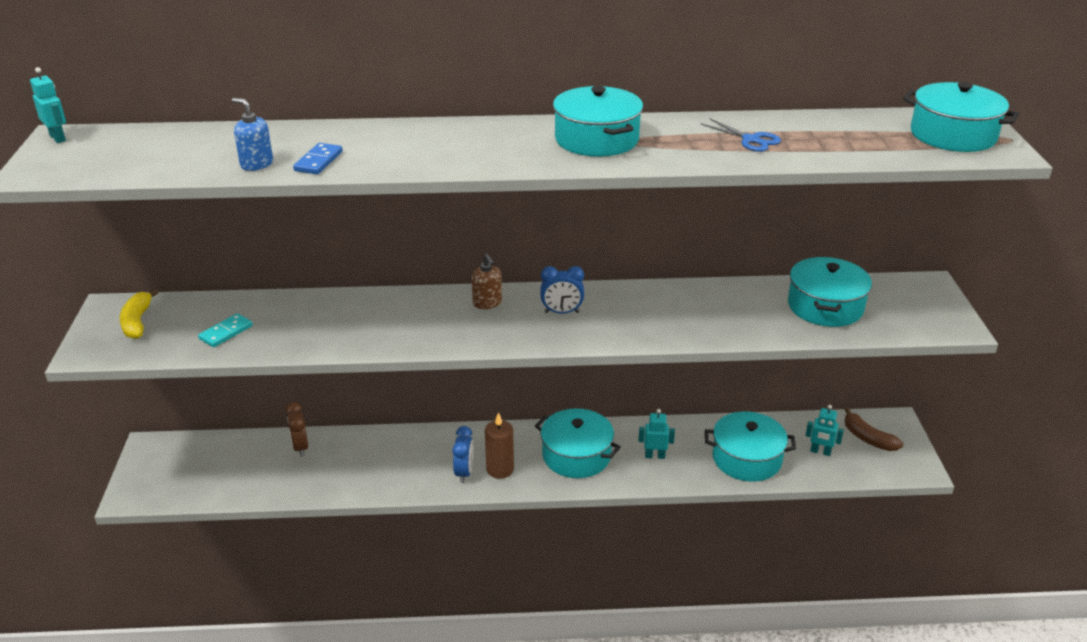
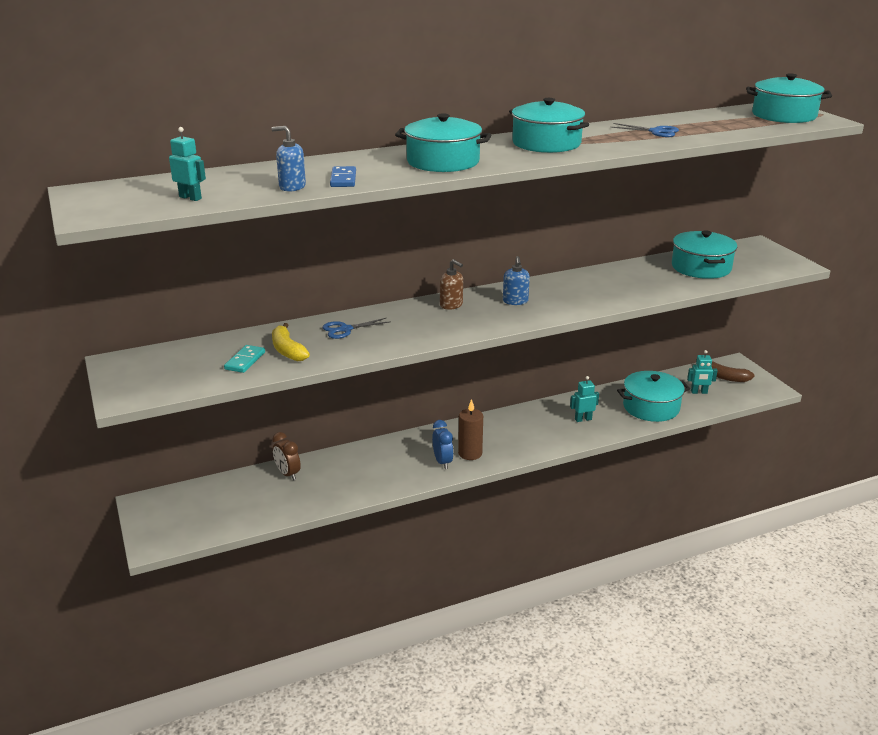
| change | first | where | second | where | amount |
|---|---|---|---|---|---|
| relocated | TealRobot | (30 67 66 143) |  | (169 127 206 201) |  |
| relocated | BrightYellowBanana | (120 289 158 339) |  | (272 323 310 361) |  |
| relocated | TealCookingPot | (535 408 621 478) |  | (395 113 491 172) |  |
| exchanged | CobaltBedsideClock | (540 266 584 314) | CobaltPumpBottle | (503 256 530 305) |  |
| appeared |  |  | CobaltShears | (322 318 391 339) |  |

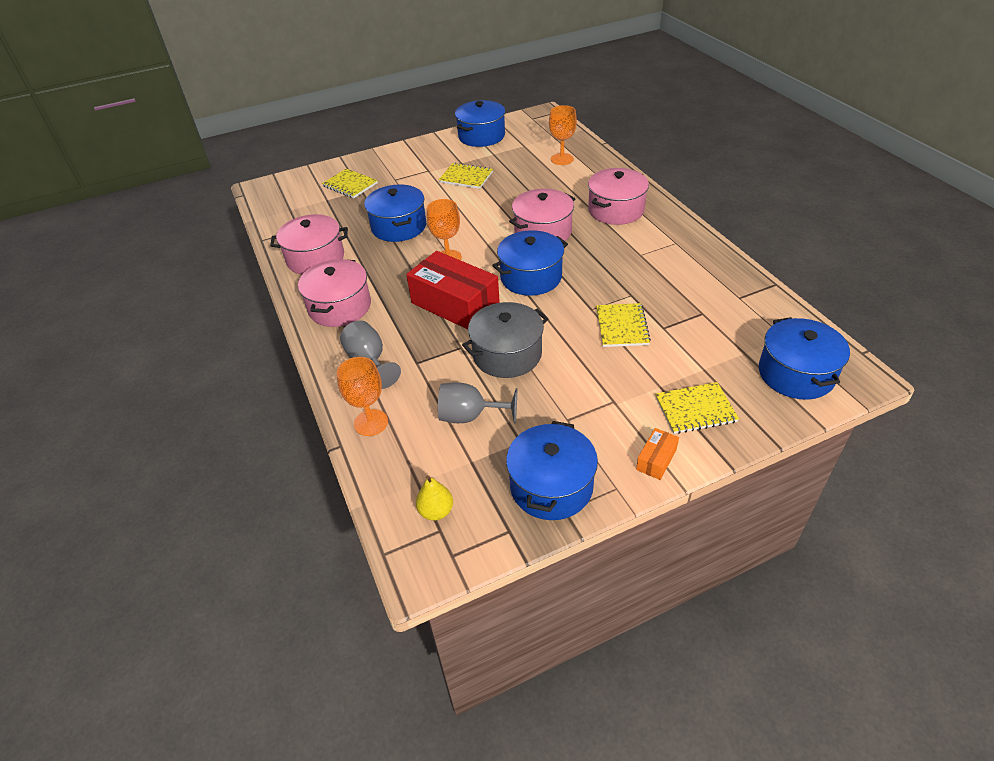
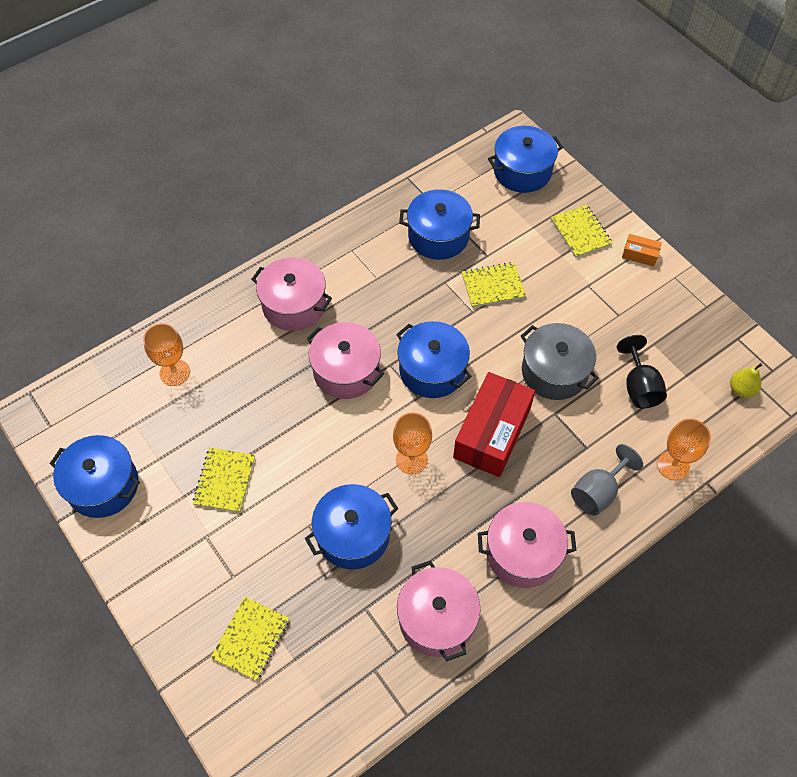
| change | first | where | second | where | amount |
|---|---|---|---|---|---|
| colour | AshGreyChalice | (438 382 517 423) | JetBlackChalice | (617 335 667 408) |  |
| relocated | CobaltCookingPot | (506 421 598 520) |  | (399 189 480 260) |  |

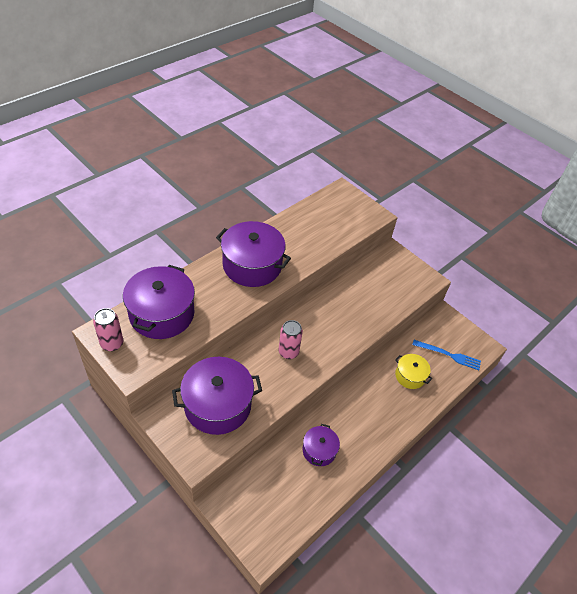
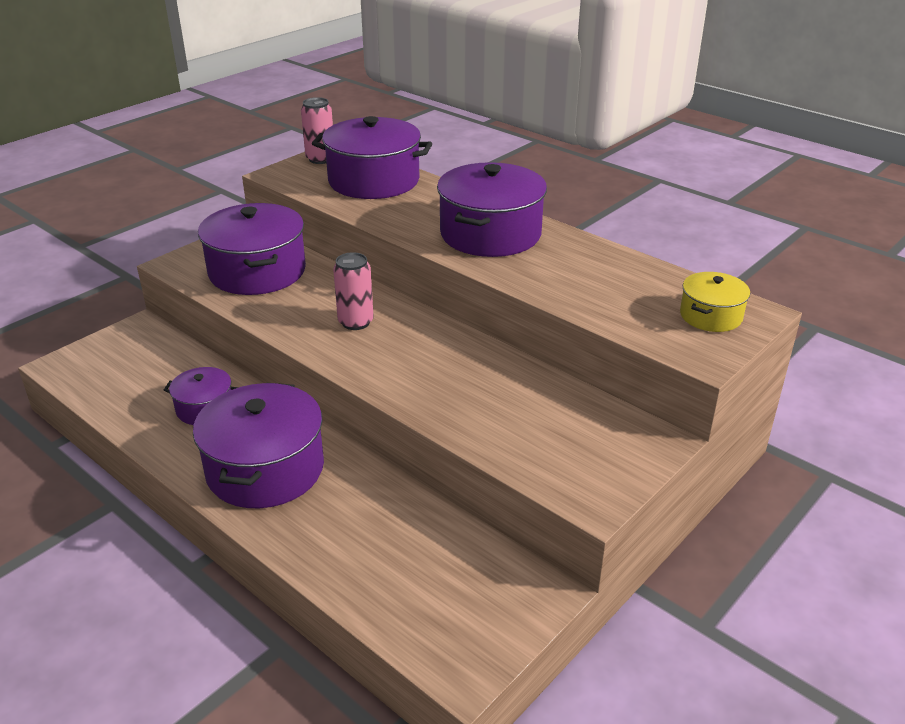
| change | first | where | second | where | amount |
|---|---|---|---|---|---|
| relocated | BrightYellowCookingPot | (395 354 432 389) |  | (680 272 750 332) |  |
| missing | CobaltDinnerFork | (412 340 481 370) |  |  |  |
| appeared |  |  | PurpleCookingPot | (193 383 324 508) |  |

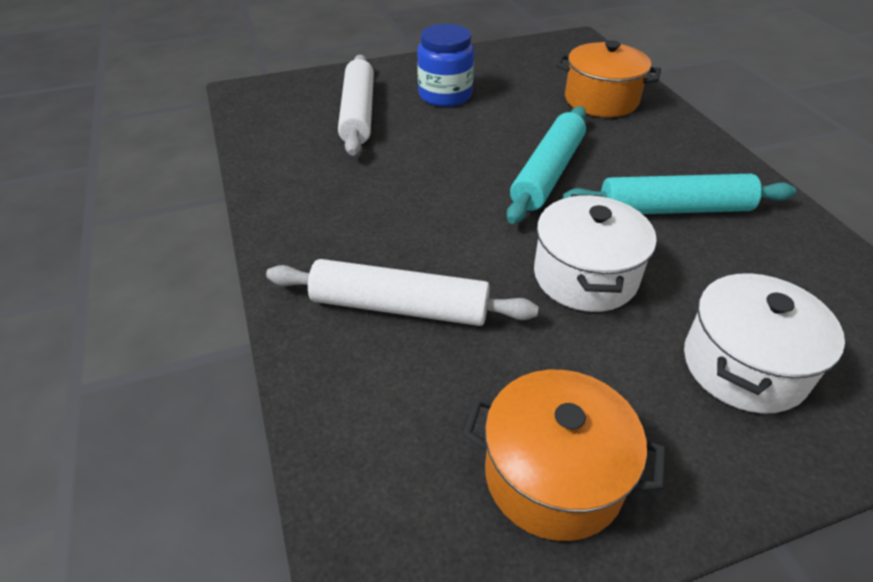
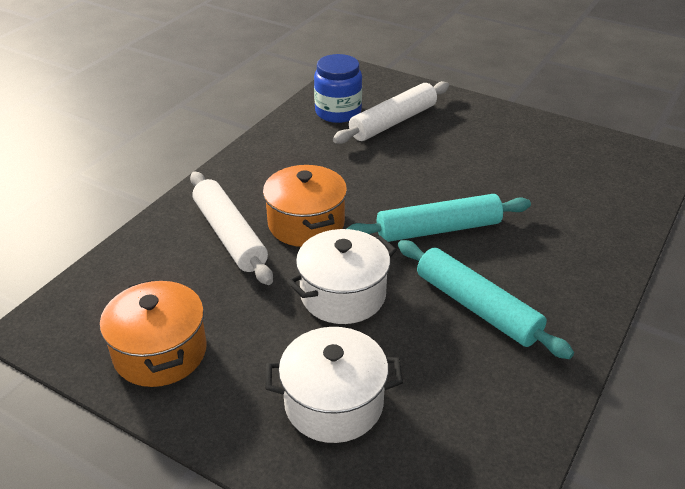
| change | first | where | second | where | amount |
|---|---|---|---|---|---|
| relocated | CobaltJamJar | (417 24 474 107) |  | (314 54 362 123) |  |
| relocated | OrangeColouredCookingPot | (556 40 661 117) |  | (263 164 347 247) |  |

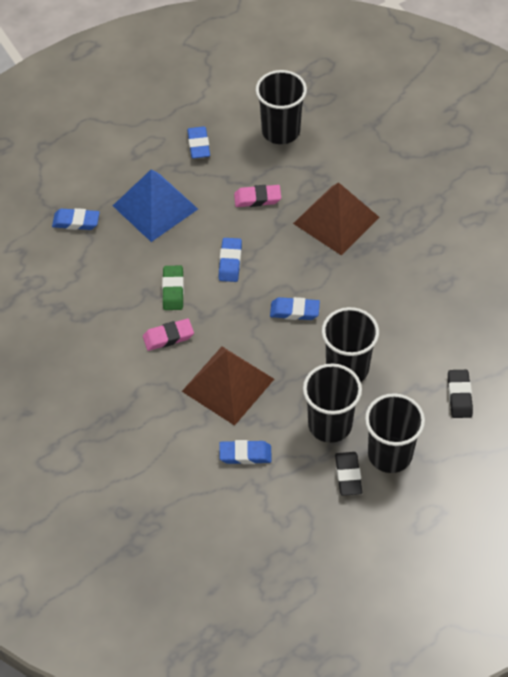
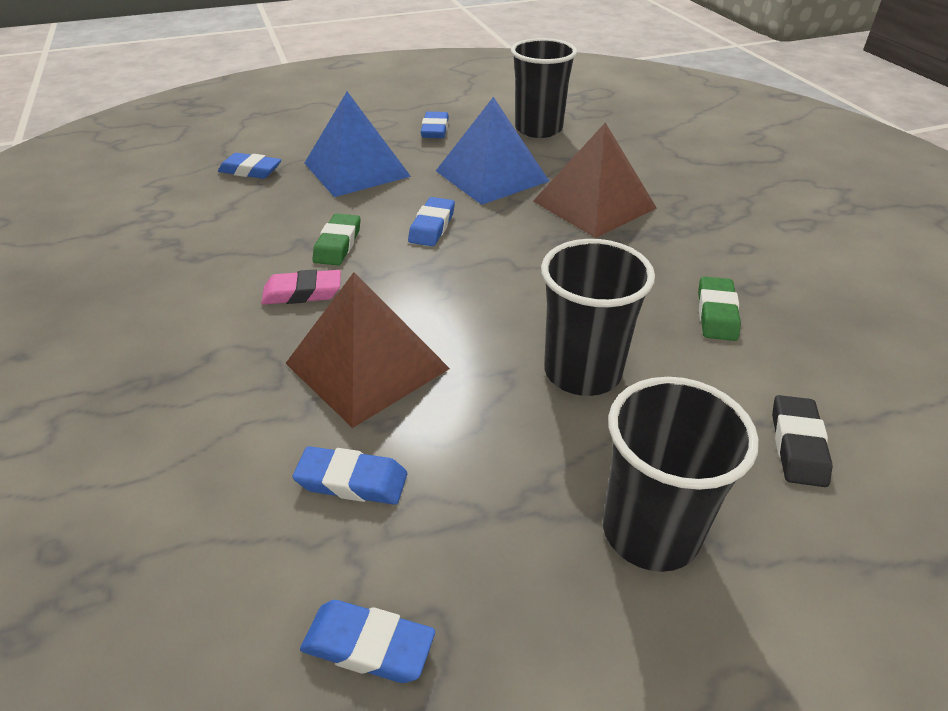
| change | first | where | second | where | amount |
|---|---|---|---|---|---|
| exchanged | PinkPencilEraser | (234 185 281 207) | CobaltPyramid | (436 97 549 205) |  |
| relocated | CobaltPencilEraser | (270 297 320 320) |  | (300 600 435 683) |  |
| missing | JetBlackTumbler | (303 363 362 443) |  |  |  |
| missing | JetBlackPencilEraser | (335 452 362 496) |  |  |  |
| appeared |  |  | LeafGreenPencilEraser | (698 276 741 341) |  |

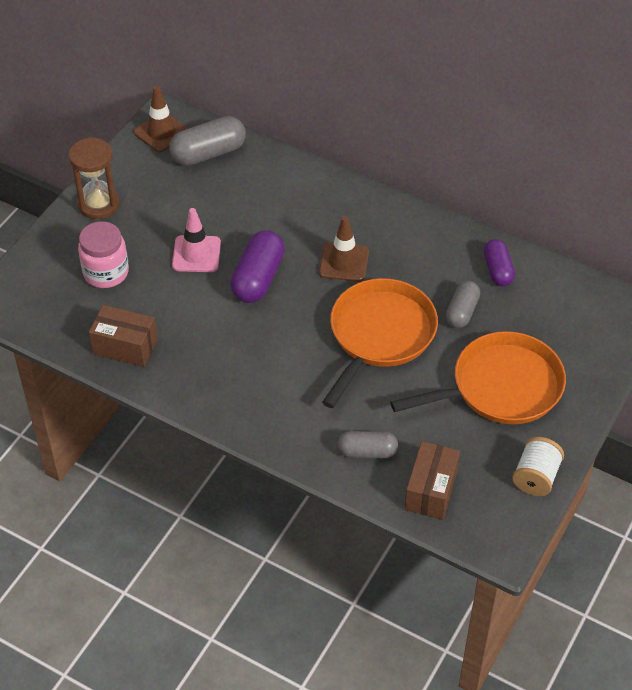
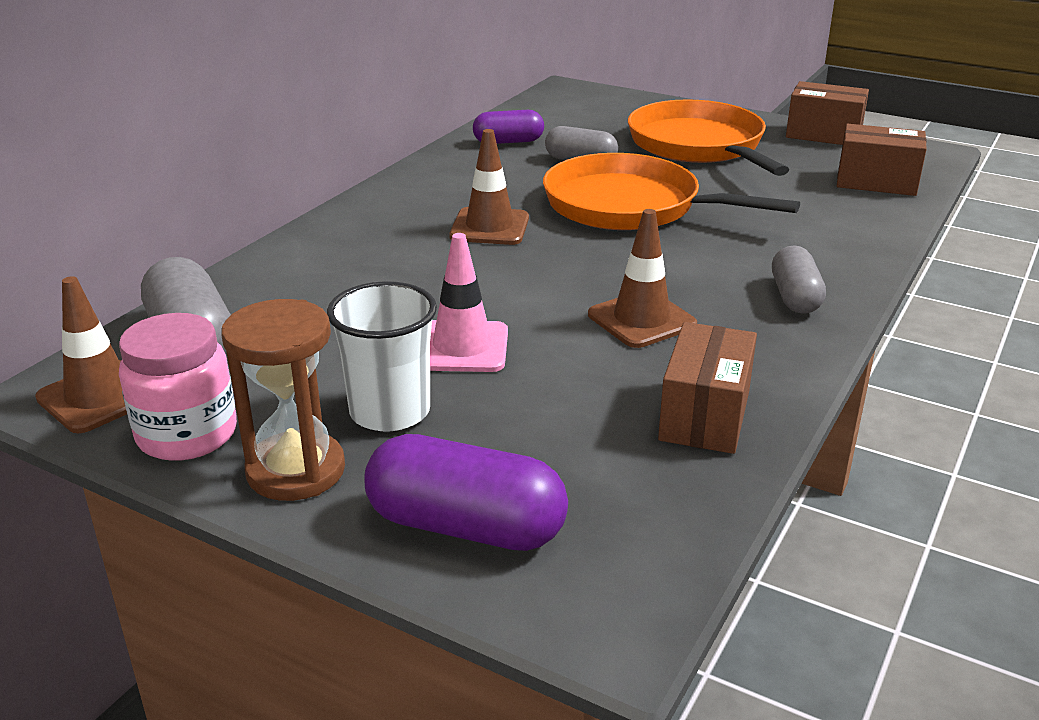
| change | first | where | second | where | amount |
|---|---|---|---|---|---|
| relocated | PinkJamJar | (78 221 129 288) |  | (119 313 237 461) |  |
| relocated | PurplePill | (230 230 285 303) |  | (364 434 568 551) |  |
| relocated | AshGreyPill | (338 431 398 458) |  | (772 246 826 314) |  |
| exchanged | WhiteBobbin | (512 437 564 496) | BrownParcel | (786 81 869 145) |  |
| appeared |  |  | WhiteTumbler | (327 281 437 432) |  |
| appeared |  |  | BrownRoadCone | (588 209 697 348) |  |

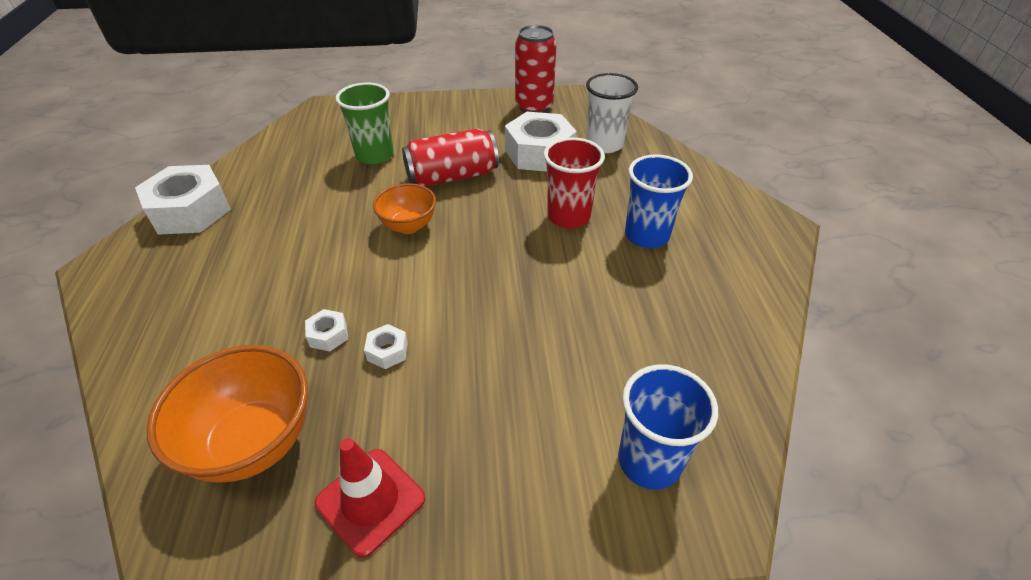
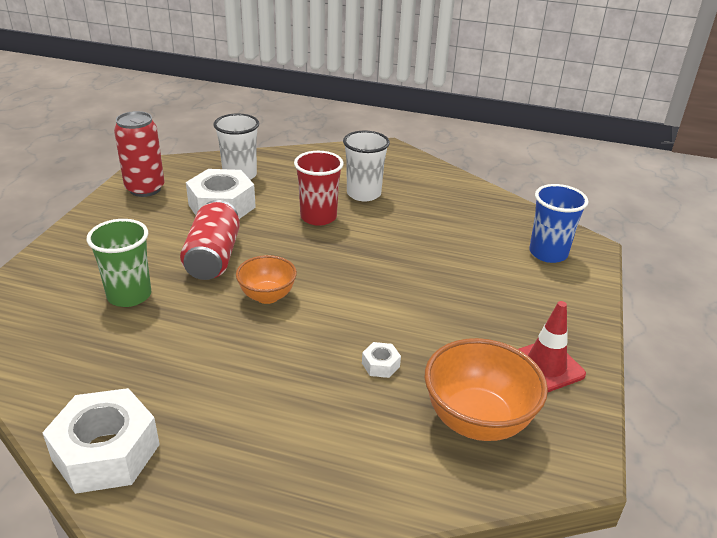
| change | first | where | second | where | amount |
|---|---|---|---|---|---|
| missing | WhiteHexagonNut | (364 324 408 369) |  |  |  |
| colour | CobaltTumbler | (625 154 693 248) | WhiteTumbler | (343 130 390 202) |  |

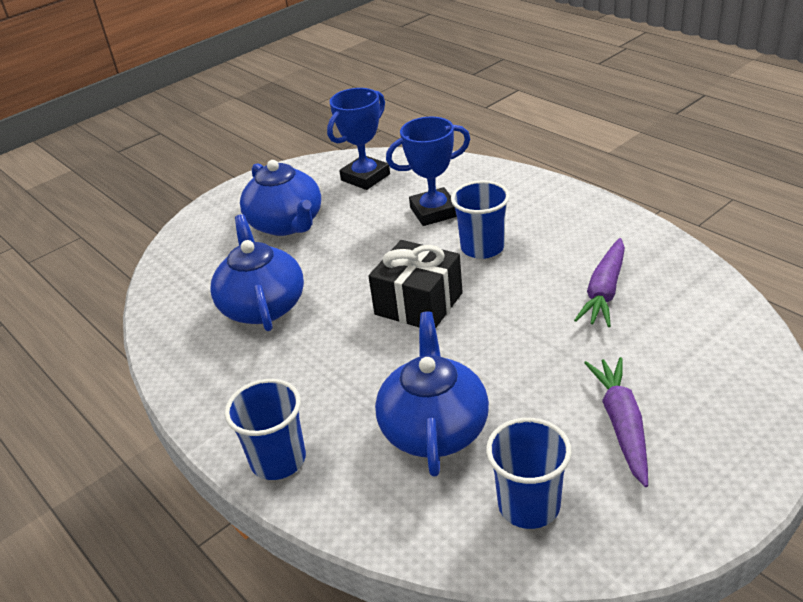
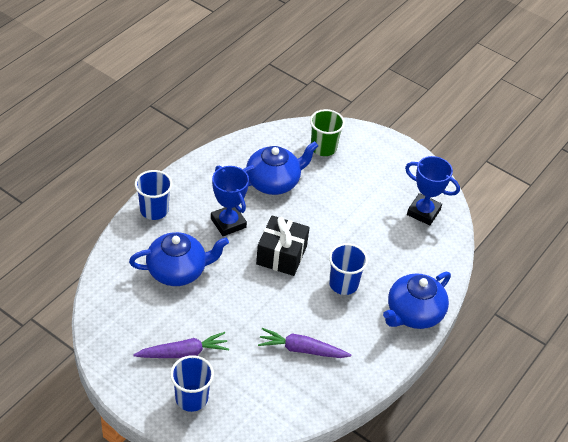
| change | first | where | second | where | amount |
|---|---|---|---|---|---|
| relocated | CobaltTeaPot | (240 160 321 236) |  | (383 272 451 329) |  |
| relocated | CobaltPrizeCup | (386 117 470 226) |  | (211 165 249 236) |  |
| relocated | CobaltTumbler | (486 418 572 529) |  | (170 355 214 412) |  |
| appeared |  |  | LeafGreenTumbler | (310 109 345 156) |  |

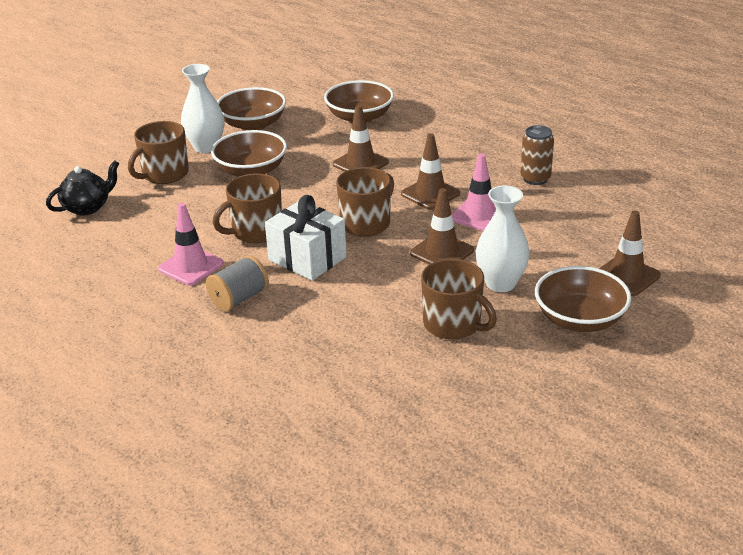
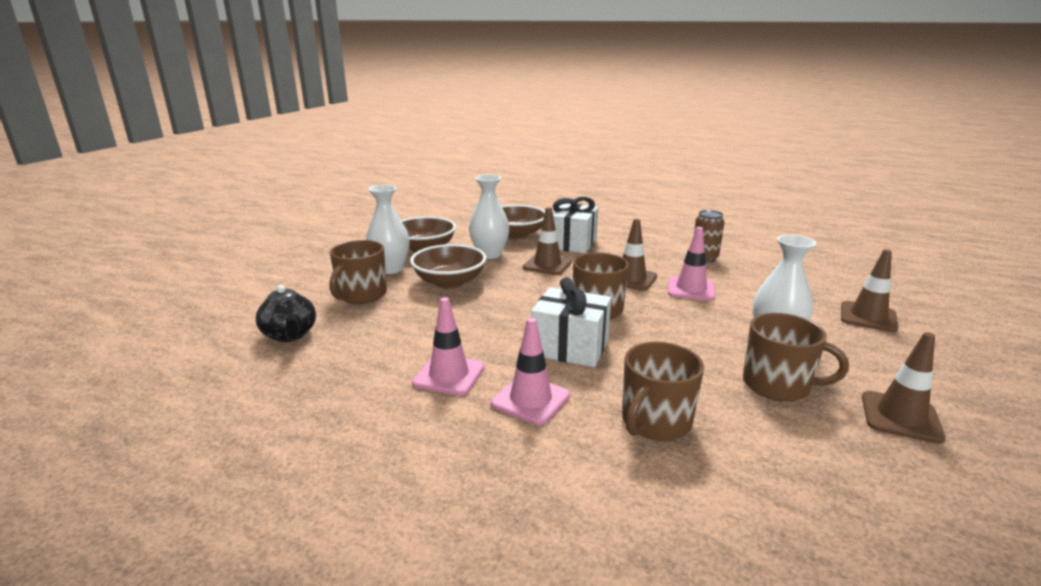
| change | first | where | second | where | amount |
|---|---|---|---|---|---|
| spun | JetBlackTeaPot | (46 161 120 216) |  | (256 285 316 342) | 120 degrees clockwise |
| exchanged | AshGreyBobbin | (206 255 269 311) | PinkRoadCone | (491 318 570 425) |  |
| relocated | BrownMug | (213 173 282 243) |  | (622 342 704 441) |  |
| relocated | BrownRoadCone | (410 188 474 264) |  | (862 332 946 444) |  |
| missing | BrownDeepDish | (535 266 631 332) |  |  |  |
| appeared |  |  | WhiteTallVase | (469 175 509 259) |  |
| appeared |  |  | WhiteWrappedGift | (552 197 598 254) |  |

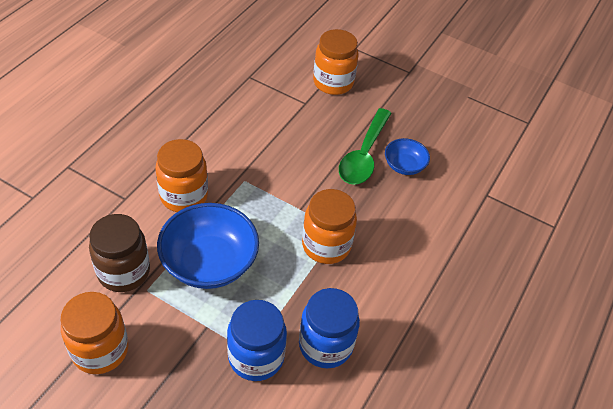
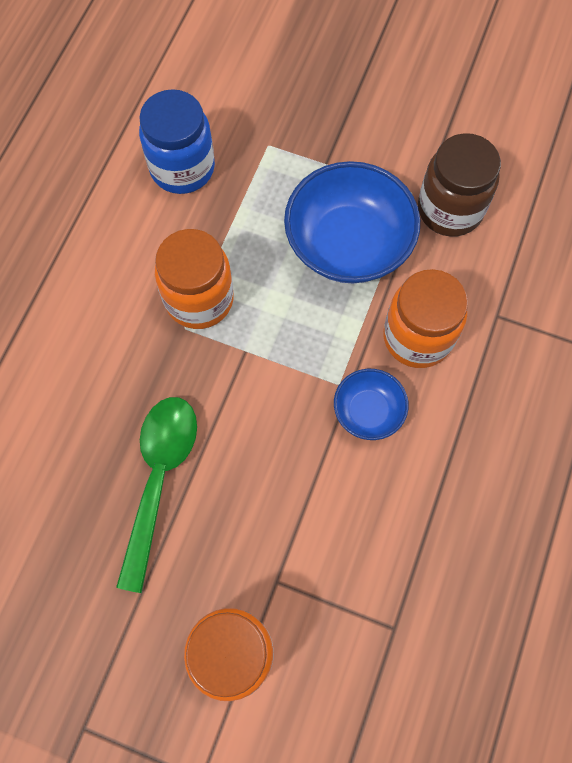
| change | first | where | second | where | amount |
|---|---|---|---|---|---|
| missing | OrangeColouredJamJar | (61 292 129 374) |  |  |  |
| missing | CobaltJamJar | (227 300 287 381) |  |  |  |
| relocated | CobaltDeepDish | (385 138 430 175) |  | (334 369 409 440) |  |

